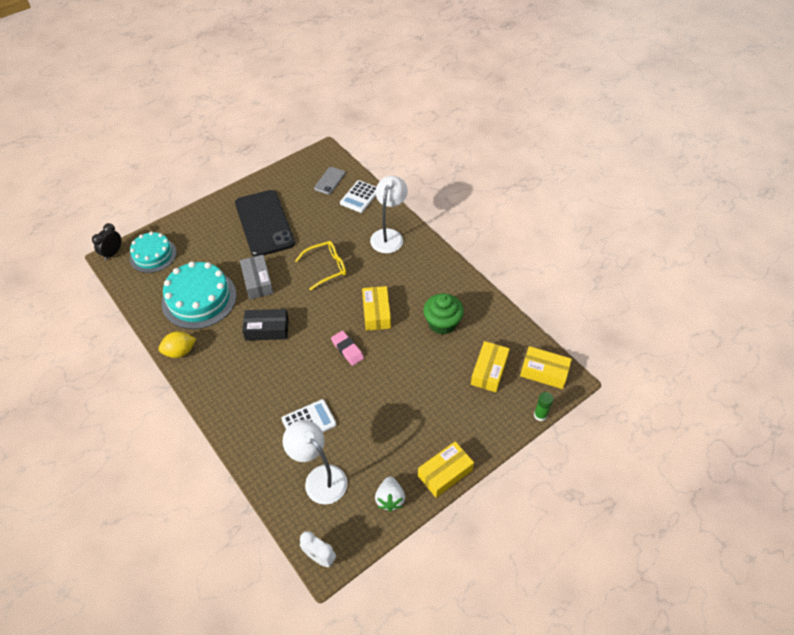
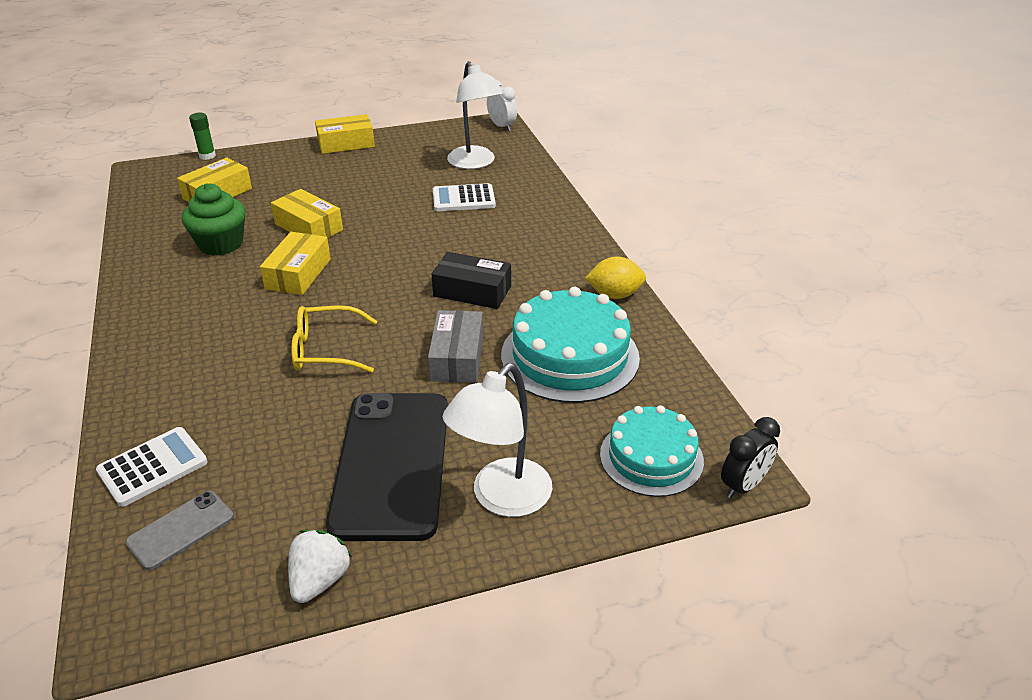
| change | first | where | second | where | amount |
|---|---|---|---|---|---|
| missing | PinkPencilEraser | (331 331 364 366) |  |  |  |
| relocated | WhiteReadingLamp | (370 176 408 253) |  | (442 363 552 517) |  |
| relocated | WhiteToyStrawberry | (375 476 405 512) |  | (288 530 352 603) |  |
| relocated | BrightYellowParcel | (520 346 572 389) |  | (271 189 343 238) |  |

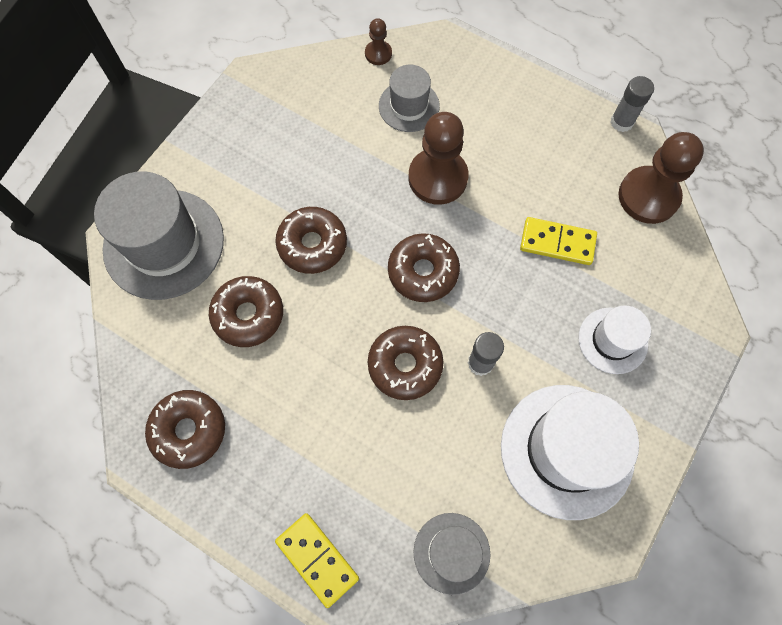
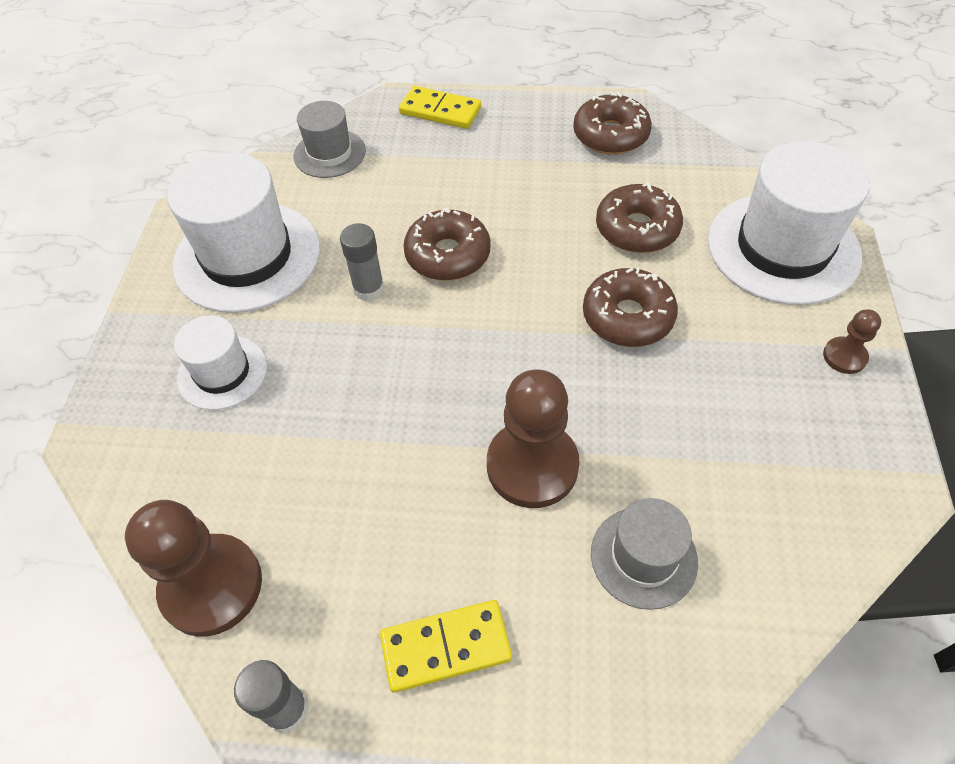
| change | first | where | second | where | amount |
|---|---|---|---|---|---|
| colour | AshGreyTallHat | (94 171 224 300) | WhiteTallHat | (708 141 870 305) |  |
| relocated | BrownChessPawn | (365 18 392 65) |  | (823 309 881 374) |  |
| missing | BrownDoughnut | (388 233 460 302) |  |  |  |
| relocated | BrightYellowDominoPiece | (520 217 597 265) |  | (380 600 512 693) |  |

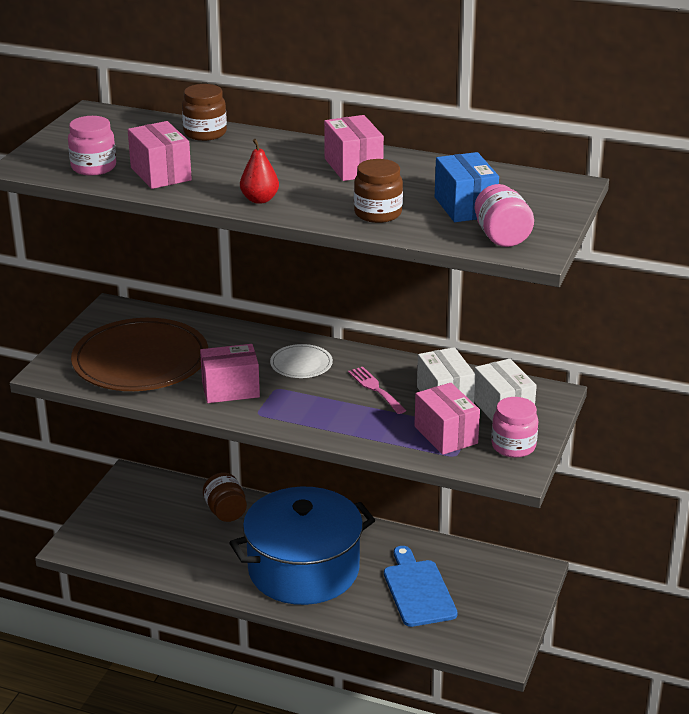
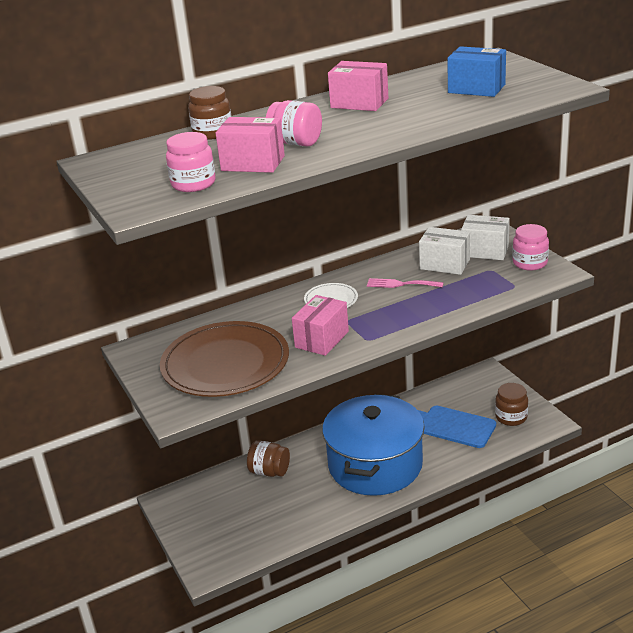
| change | first | where | second | where | amount |
|---|---|---|---|---|---|
| missing | CrimsonPearFruit | (240 139 279 204) |  |  |  |
| relocated | BrownJamJar | (354 159 403 223) |  | (495 383 528 426) |  |
| missing | PinkParcel | (414 383 480 455) |  |  |  |
| relocated | PinkJamJar | (475 184 534 247) |  | (266 100 322 147) |  |

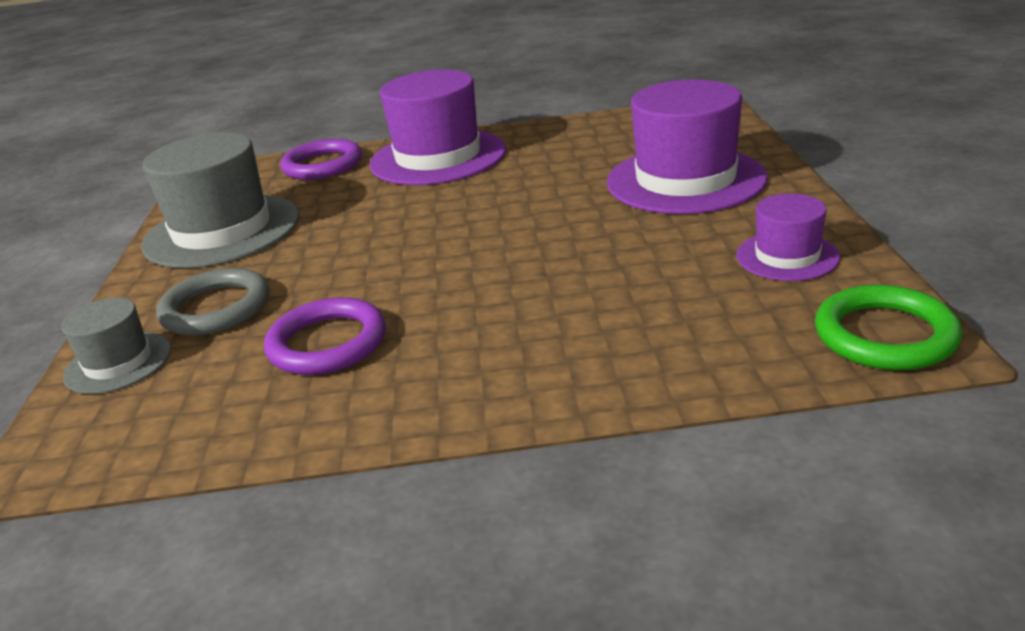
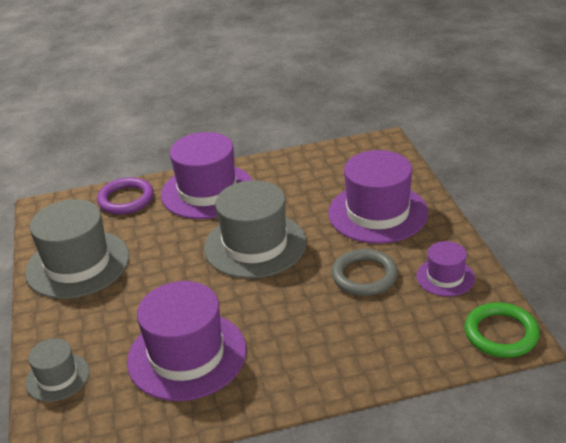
| change | first | where | second | where | amount |
|---|---|---|---|---|---|
| relocated | AshGreyTorus | (156 268 269 336) |  | (332 249 398 296) |  |
| exchanged | PurpleTorus | (264 297 386 375) | PurpleTallHat | (127 281 246 401) |  |
| appeared |  |  | AshGreyTallHat | (204 180 306 279) |  |

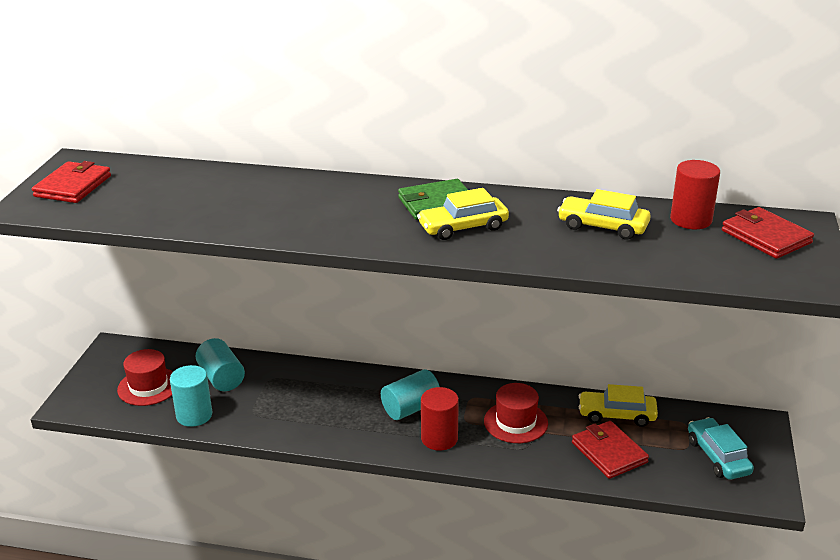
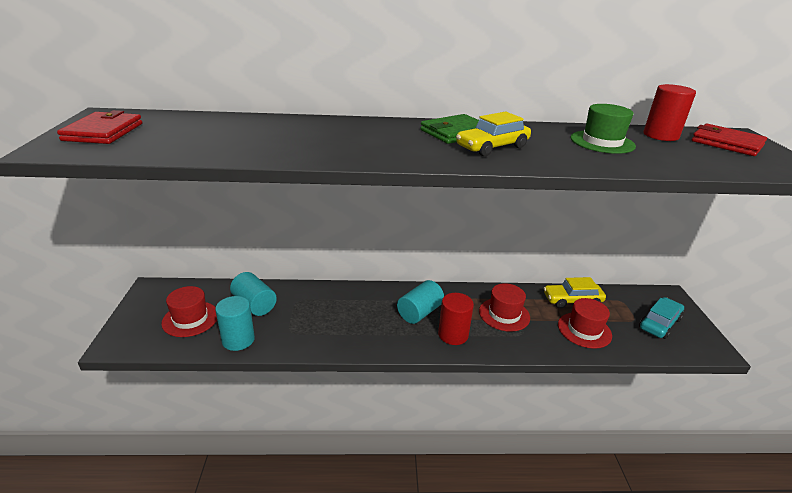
| change | first | where | second | where | amount |
|---|---|---|---|---|---|
| exchanged | BrightYellowToyCar | (557 189 651 240) | LeafGreenTallHat | (570 104 636 154) |  |
| exchanged | CrimsonBillfold | (572 421 649 479) | CrimsonTallHat | (558 298 612 349) |  |
| spun | TealToyCar | (688 417 754 480) |  | (639 297 684 339) | 75 degrees clockwise |

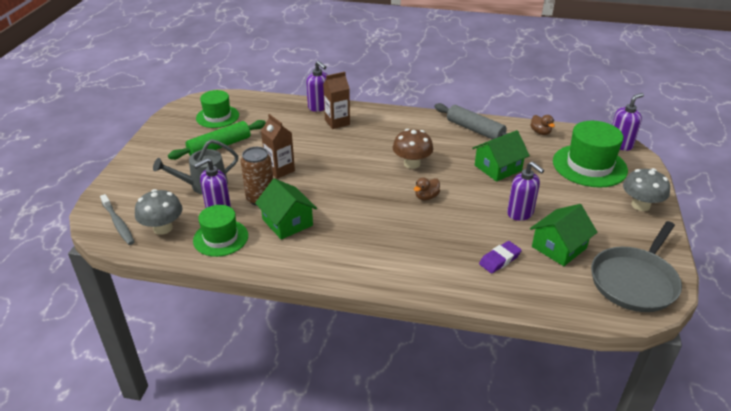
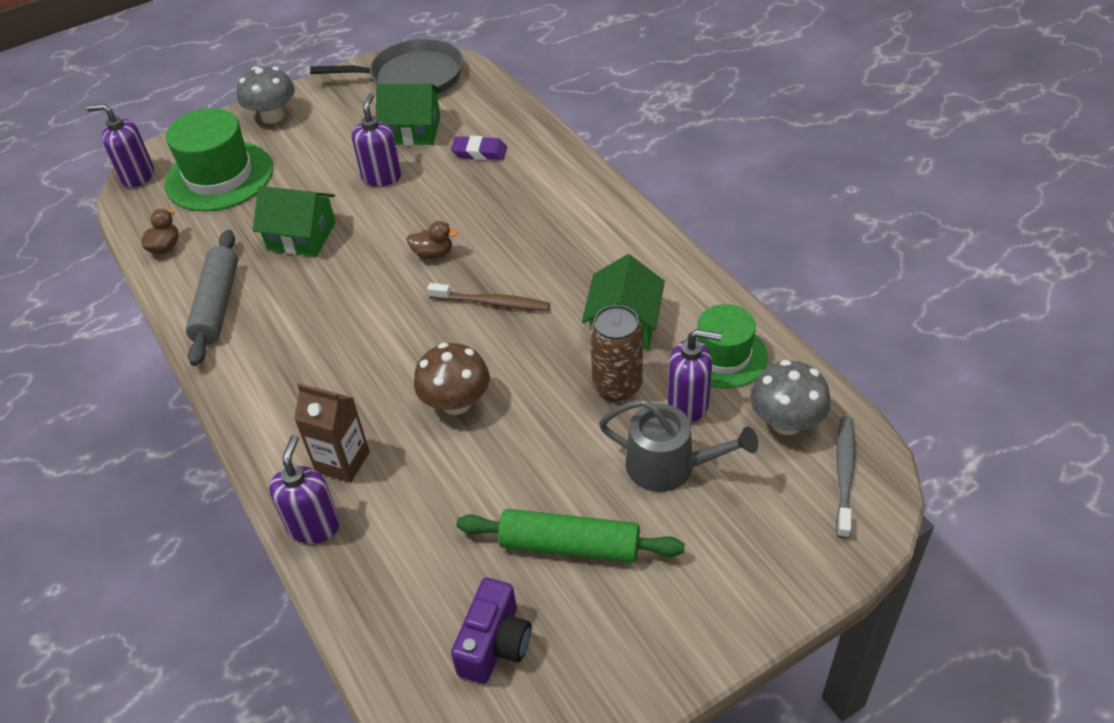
| change | first | where | second | where | amount |
|---|---|---|---|---|---|
| exchanged | LeafGreenTallHat | (196 90 239 128) | PurpleCamera | (451 577 531 684) |  |
| missing | BrownCarton | (261 114 295 179) |  |  |  |
| relocated | BrownFungus | (393 129 433 169) |  | (414 343 490 415) |  |
| appeared |  |  | BrownDentalBrush | (427 283 550 311) |  |

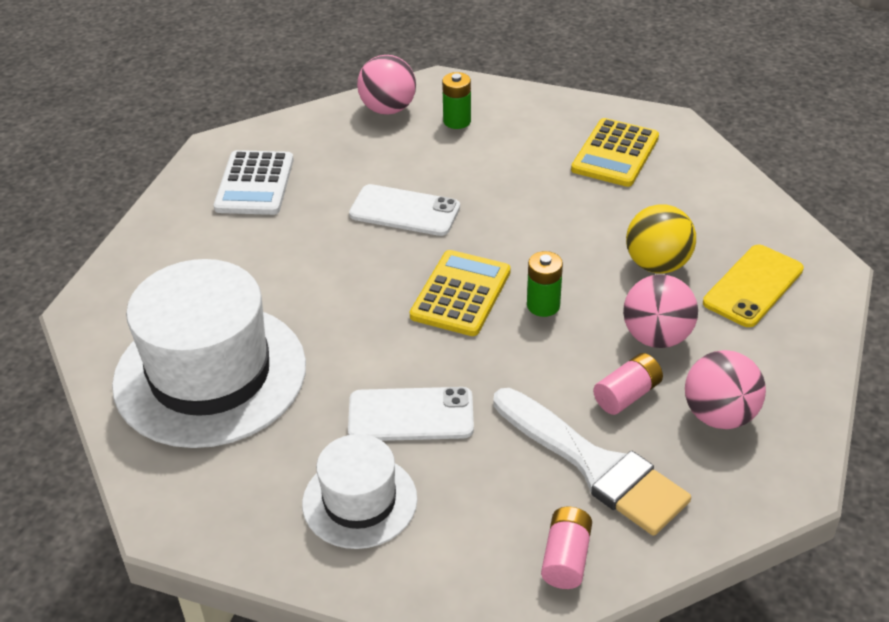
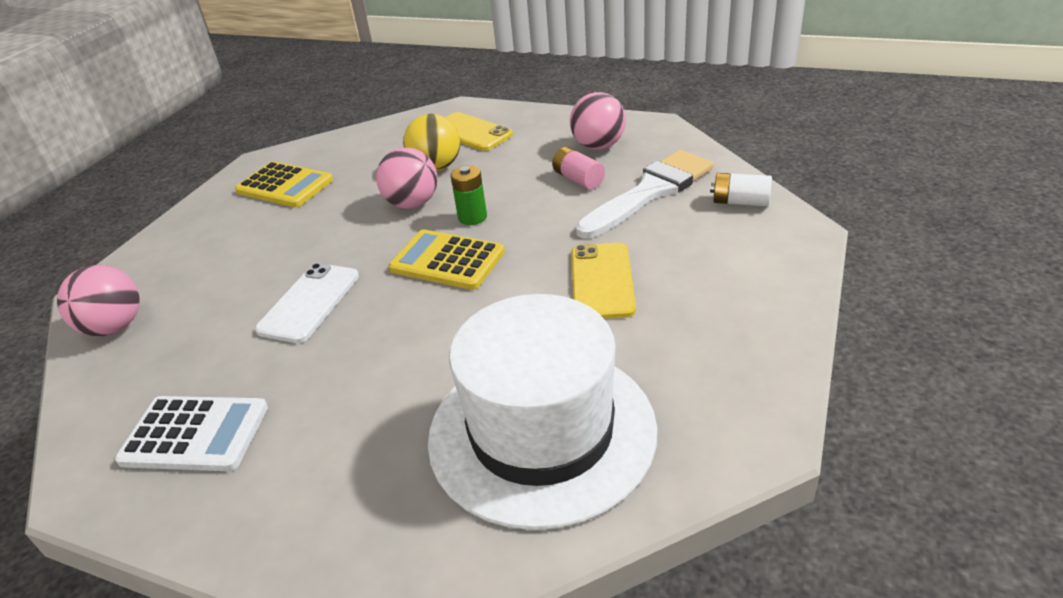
| change | first | where | second | where | amount |
|---|---|---|---|---|---|
| missing | WhiteTallHat | (302 434 417 549) |  |  |  |
| colour | WhitePhone | (348 387 474 441) | BrightYellowPhone | (571 243 636 319) |  |
| missing | LeafGreenAaBattery | (442 72 471 129) |  |  |  |
| colour | PinkAaBattery | (541 507 592 589) | WhiteAaBattery | (710 173 772 206) |  |
| relocated | PinkPlayBall | (623 274 698 348) |  | (376 148 438 209) |  |

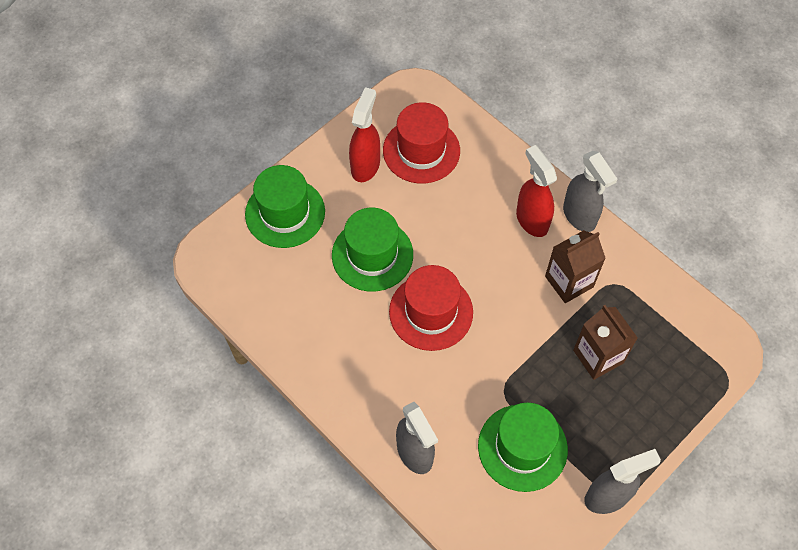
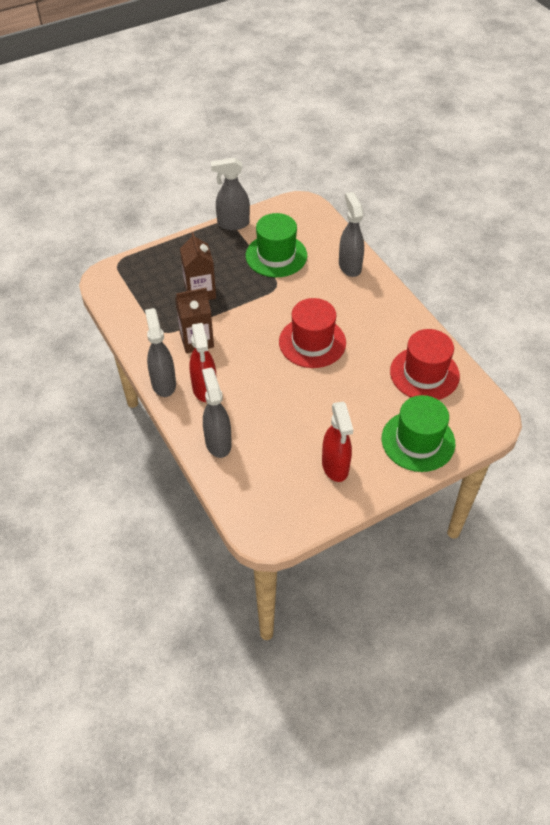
| change | first | where | second | where | amount |
|---|---|---|---|---|---|
| missing | LeafGreenTallHat | (332 207 413 292) |  |  |  |
| spun | CrimsonSprayer | (349 87 380 182) |  | (322 402 353 482) | 45 degrees counterclockwise |
| relocated | CrimsonTallHat | (383 102 460 184) |  | (390 329 460 400) |  |
| appeared |  |  | AshGreySprayer | (202 367 232 458) |  |

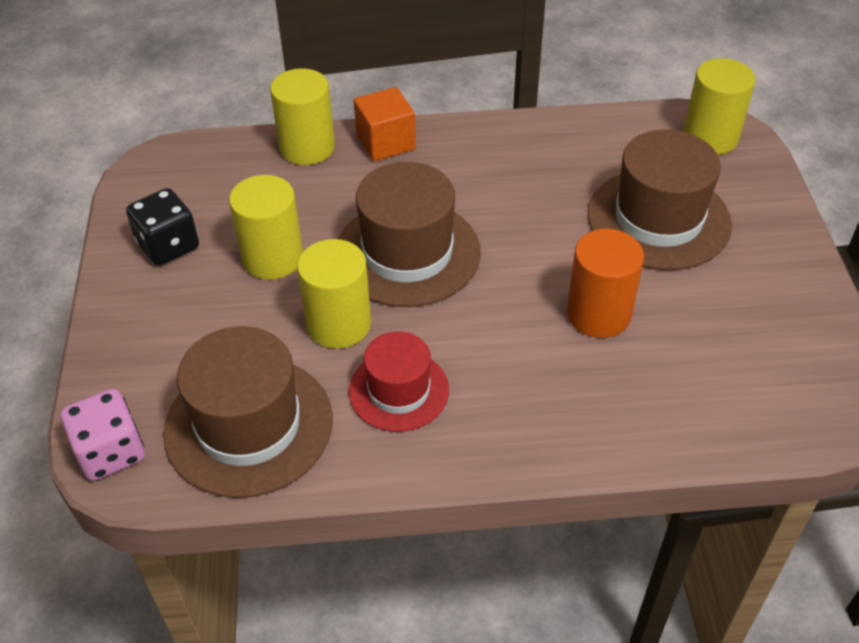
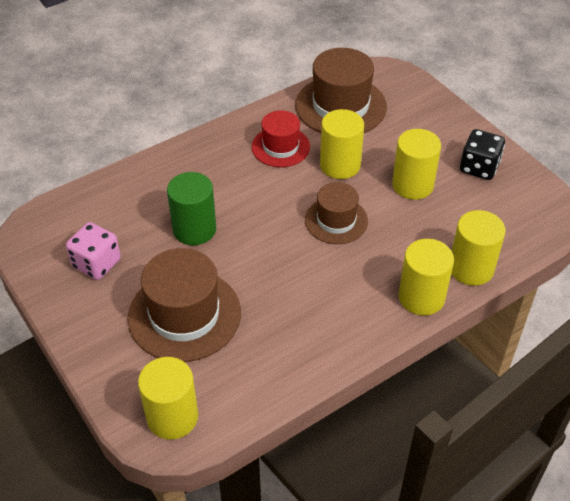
| change | first | where | second | where | amount |
|---|---|---|---|---|---|
| relocated | PinkGameDie | (61 389 145 481) |  | (66 222 121 280) |  |
| size | BrownTallHat | (338 162 481 307) |  | (305 182 368 244) | x0.61 |
| exchanged | OrangeColouredCube | (354 87 416 161) | BrightYellowSolidCylinder | (399 239 454 315) |  |
| colour | OrangeColouredSolidCylinder | (567 229 644 338) | LeafGreenSolidCylinder | (167 172 216 245) |  |

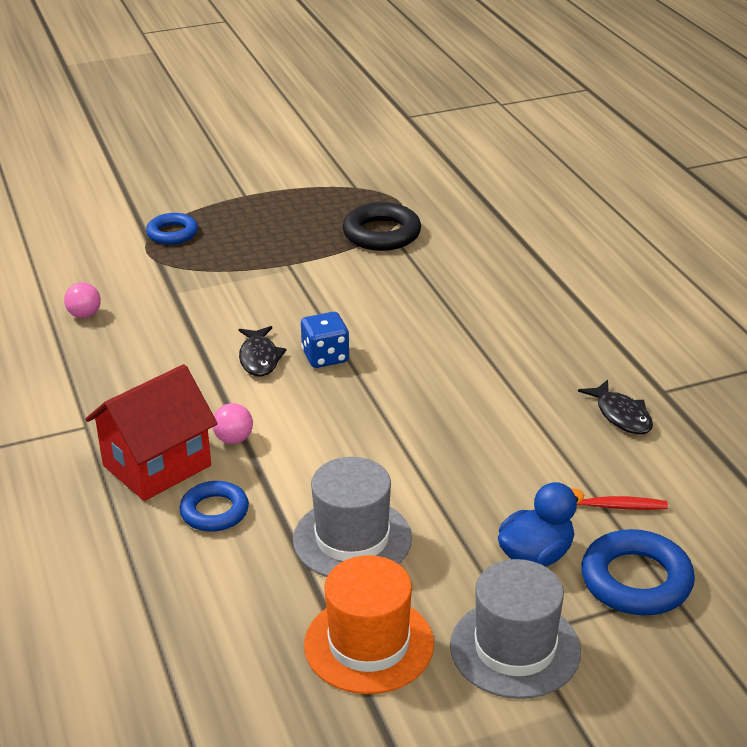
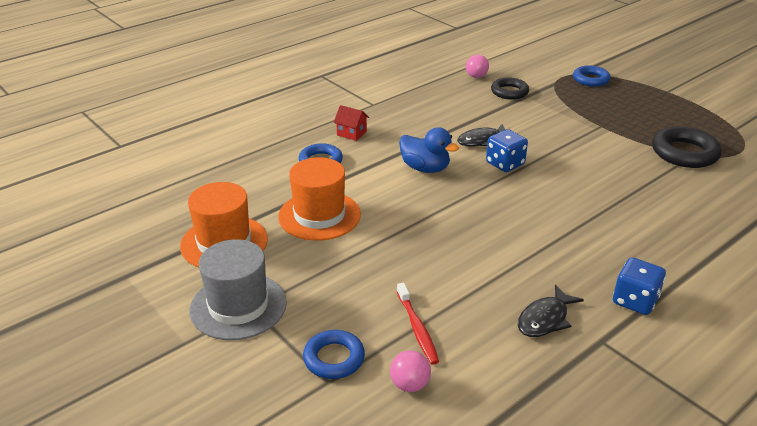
| change | first | where | second | where | amount |
|---|---|---|---|---|---|
| size | CrimsonHouse | (85 364 218 501) |  | (334 105 369 141) | x0.44 |
| relocated | PinkPlayBall | (212 403 253 444) |  | (390 350 431 392) |  |
| colour | AshGreyTallHat | (293 457 412 577) | OrangeColouredTallHat | (278 157 361 241) |  |
| relocated | CobaltToyDuck | (498 482 584 566) |  | (399 127 459 173) |  |
| size | CobaltTorus | (581 529 695 616) |  | (303 330 365 379) | x0.66 |
| appeared |  |  | JetBlackTorus | (491 78 529 100) |  |
| appeared |  |  | CobaltGameDie | (613 257 666 315) |  |

